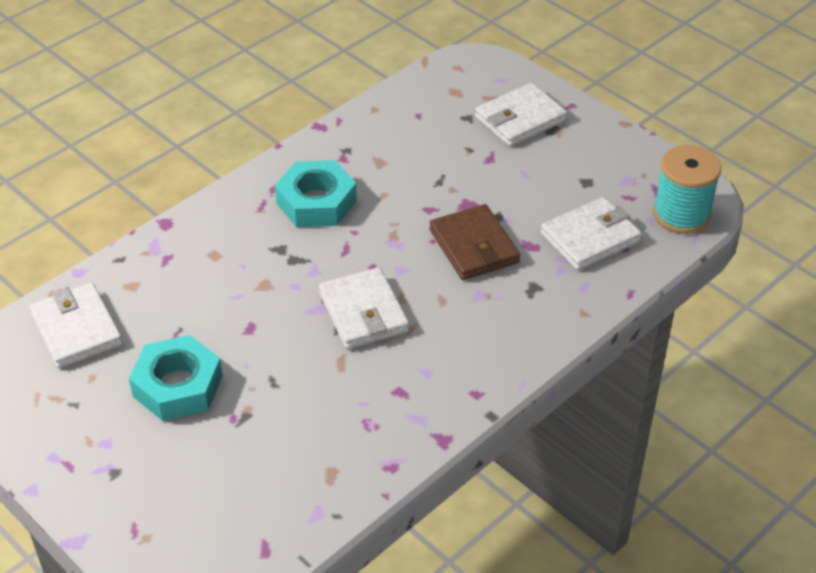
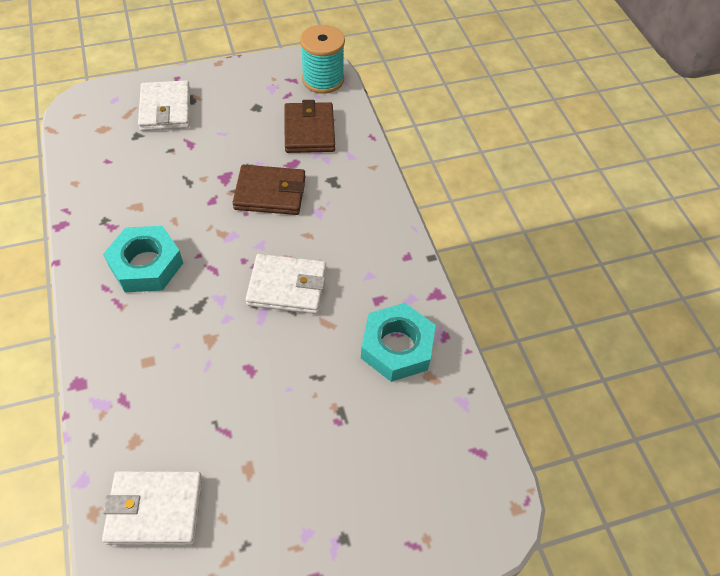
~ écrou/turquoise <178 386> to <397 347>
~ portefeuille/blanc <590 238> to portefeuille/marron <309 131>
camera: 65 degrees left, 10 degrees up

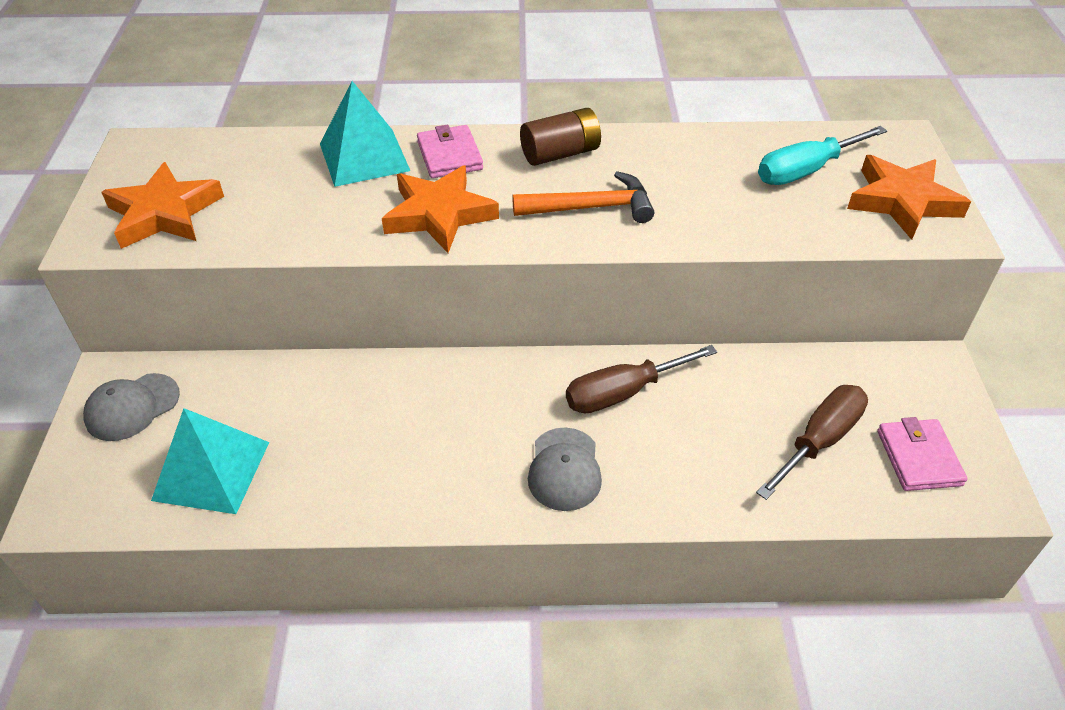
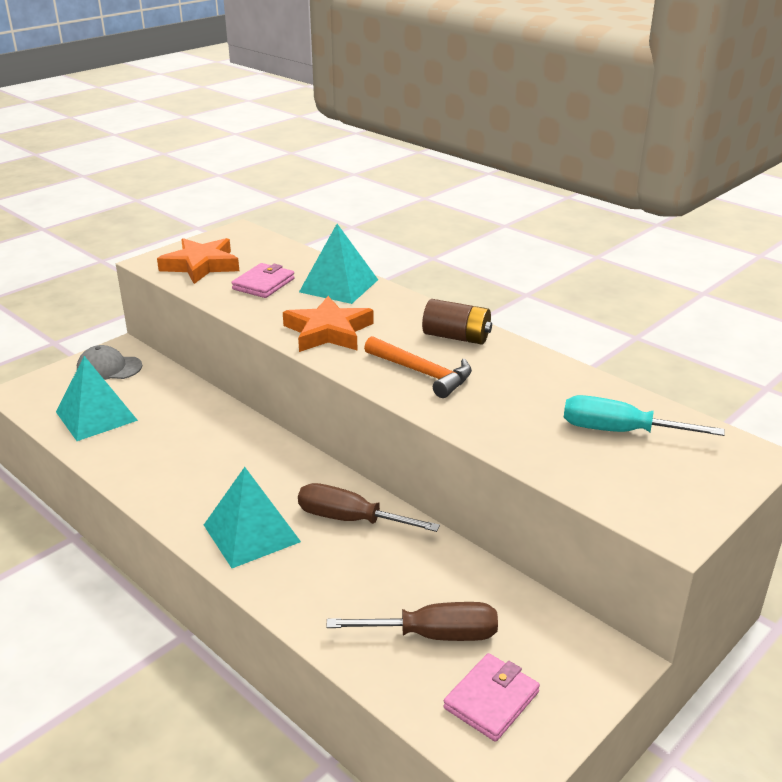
- étoile/orange <902 201>
~ portefeuille/rose <450 156> to <263 284>
~ casquette/gris <564 469> to pyramide/turquoise <251 533>
camera: 45 degrees right, 15 degrees down

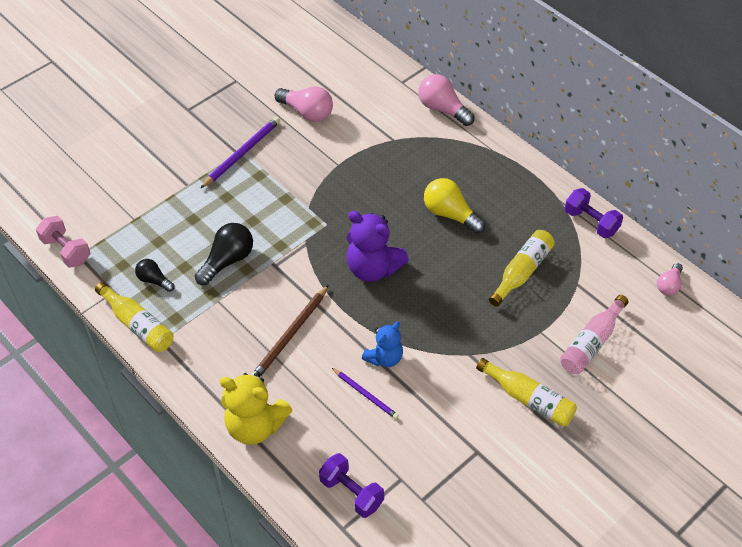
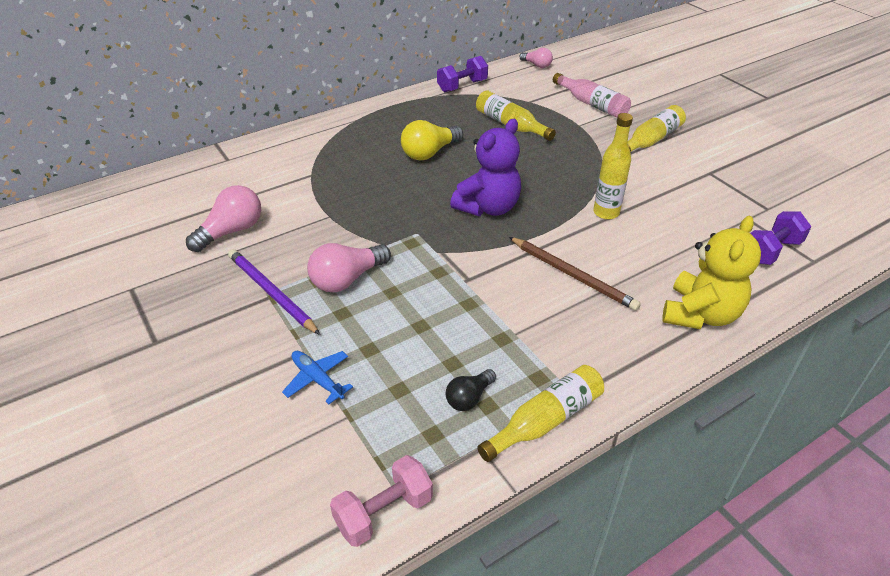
- ampoule/noir <227 261>
- crayon/violet <365 394>
+ avion/bleu <317 379>
~ ampoule/rose <443 109> to <347 279>
~ ours en peluche/bleu <384 358> to bouteille/jaune <606 213>
camera: 80 degrees left, 10 degrees down

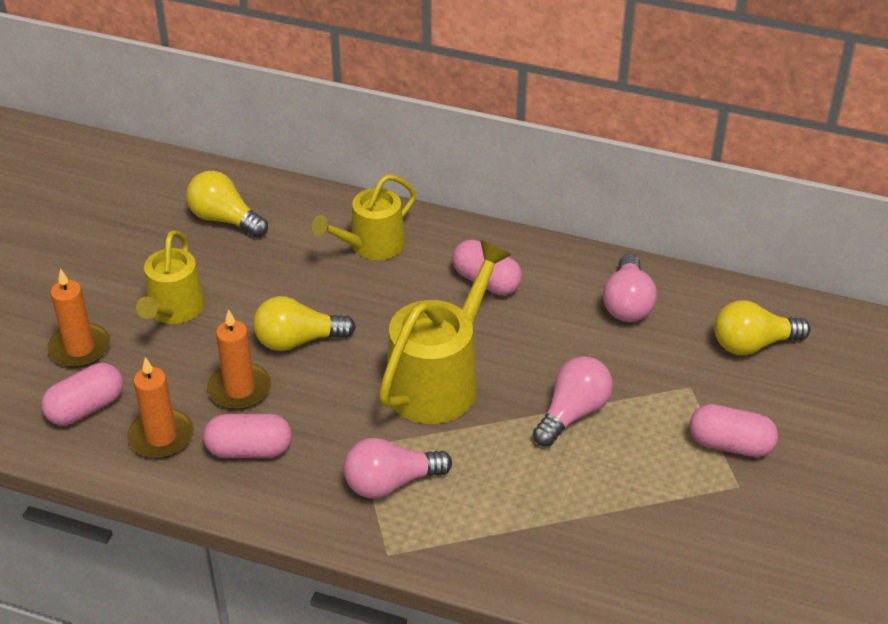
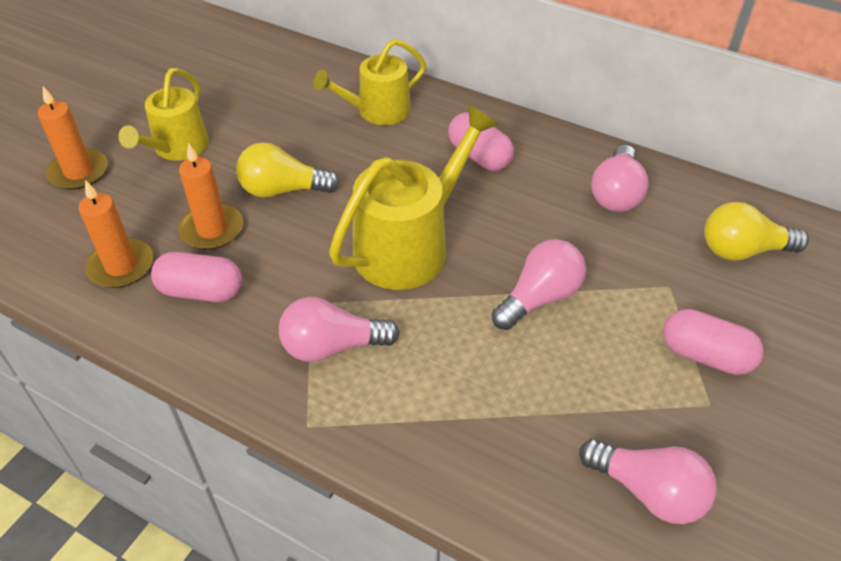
- gélule/rose <86 408>
- ampoule/jaune <224 219>
+ ampoule/rose <649 491>
camera: 10 degrees right, 5 degrees up

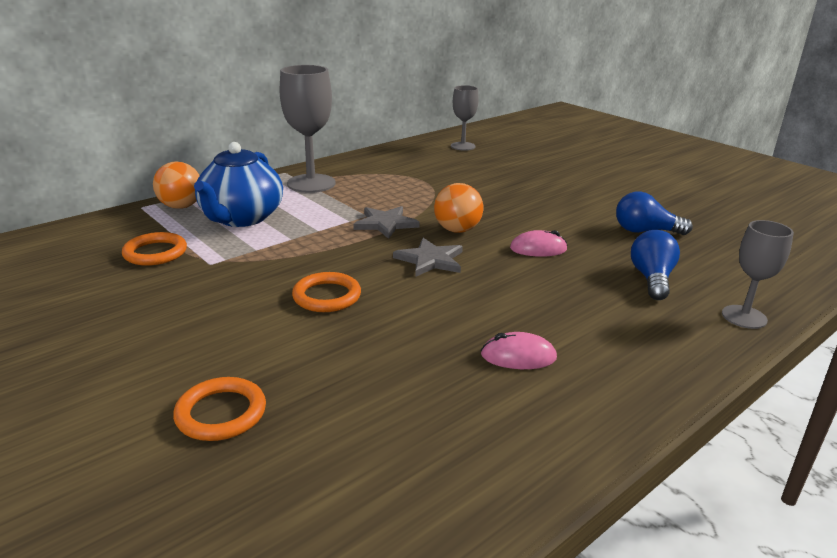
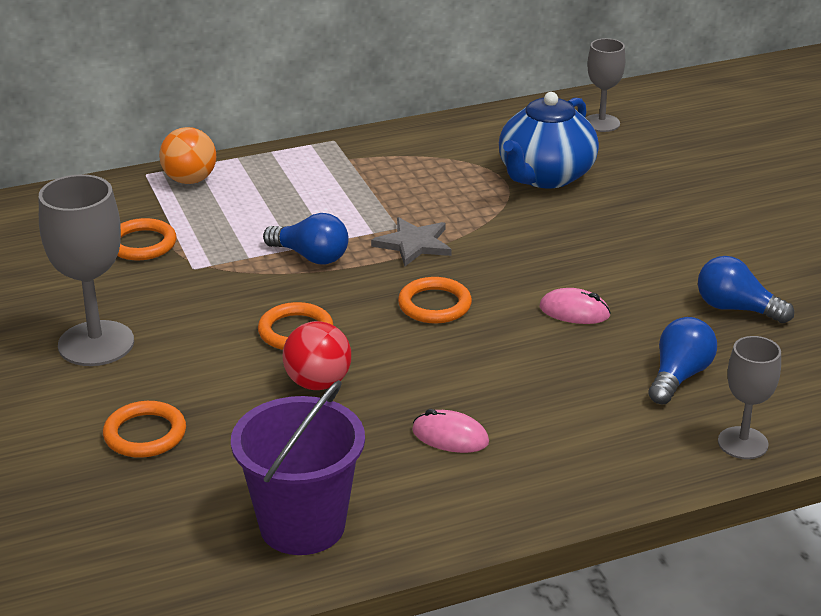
- balle/orange <457 230>
+ seau/violet <302 525>
+ ampoule/bleu <311 256>
+ balle/rouge <318 383>
~ théière/bleu <241 218> to <545 176>
~ verre à pied/gris <311 183> to <96 344>
~ étoile/gris <430 260> to anneau/orange <434 305>
camera: 20 degrees right, 5 degrees up

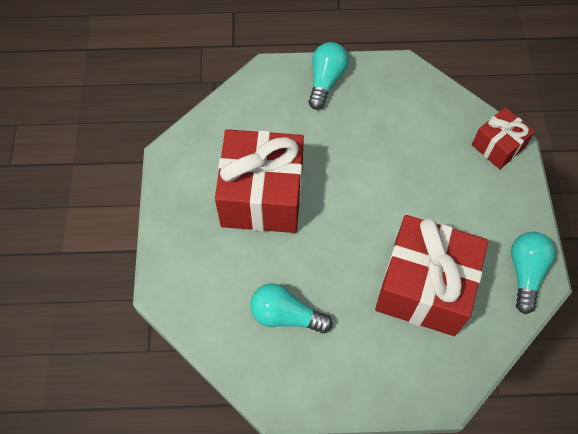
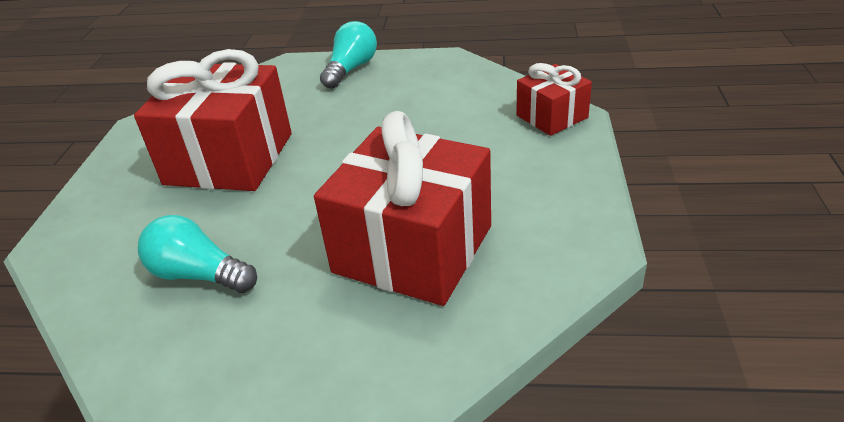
- ampoule/turquoise <525 273>
camera: 10 degrees right, 25 degrees down

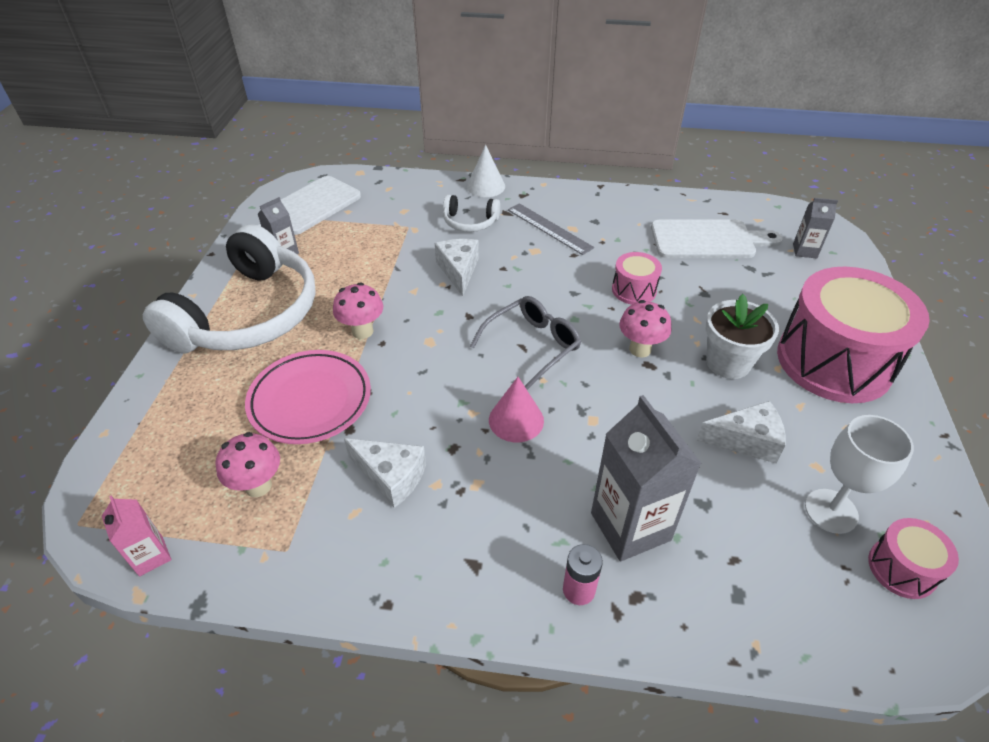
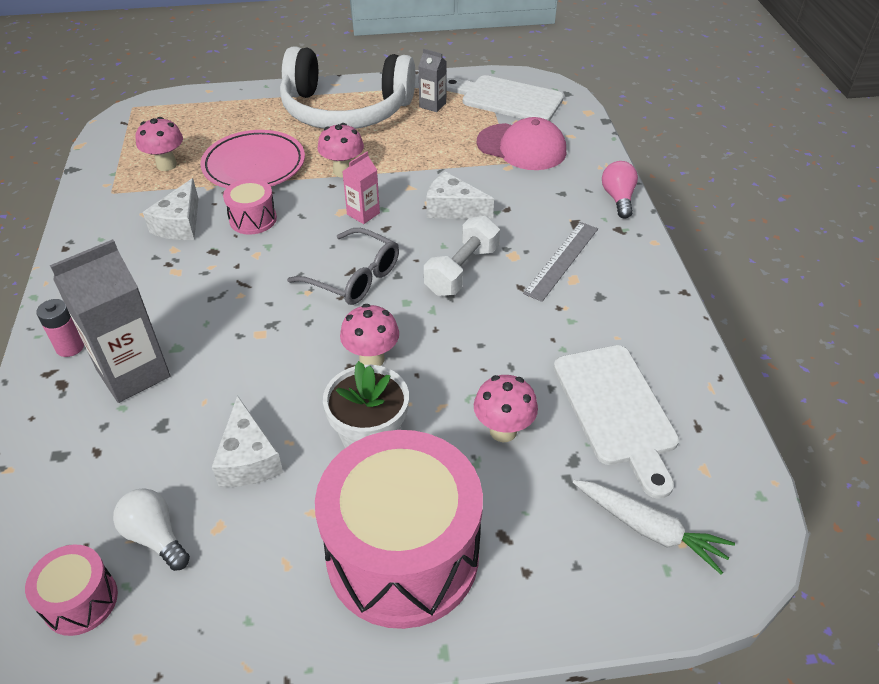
- casque audio/blanc <470 222>
- cône/rose <516 420>
+ haltère/blanc <462 271>
+ champignon/rose <503 431>
+ casquette/rose <521 147>
~ brique de lait/rose <151 556> to <363 214>
~ tambour/rose <634 290> to <253 219>
~ cône/blanc <486 186> to ampoule/rose <618 198>
~ brique de lait/gris <804 251> to carotte/blanc <649 529>
~ verre à pied/blanc <831 511> to ampoule/blanc <155 536>
~ fromage/blanc <459 270> = <453 208> 135 degrees counterclockwise
camera: 75 degrees right, 0 degrees up

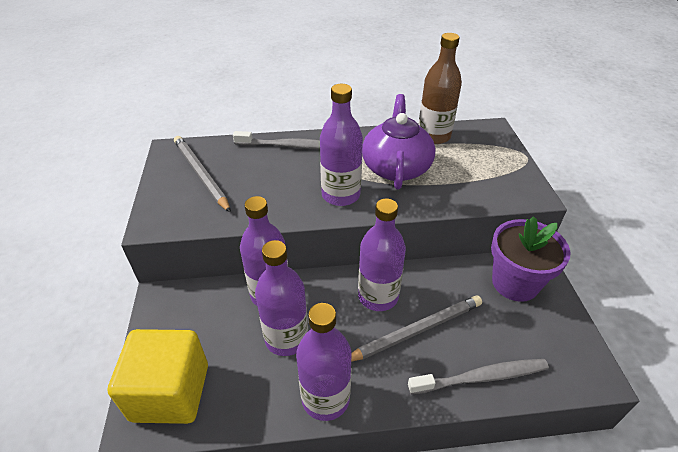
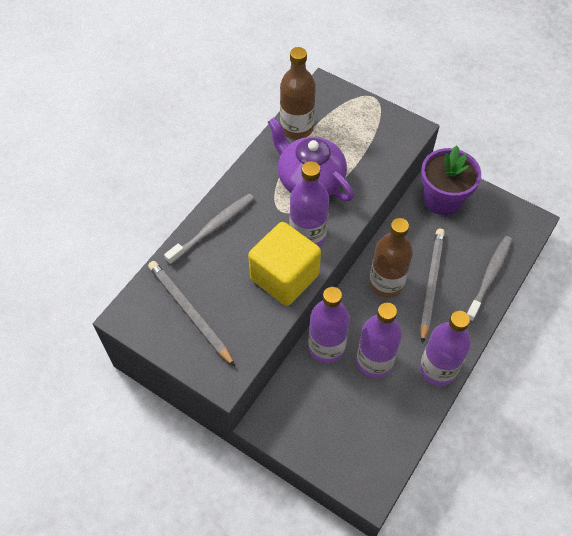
~ cube/jaune <170 392> to <284 277>
~ bouteille/violet <378 296> to bouteille/marron <386 283>
~ crayon/gris <201 174> = <189 313> 45 degrees clockwise
camera: 50 degrees left, 15 degrees up

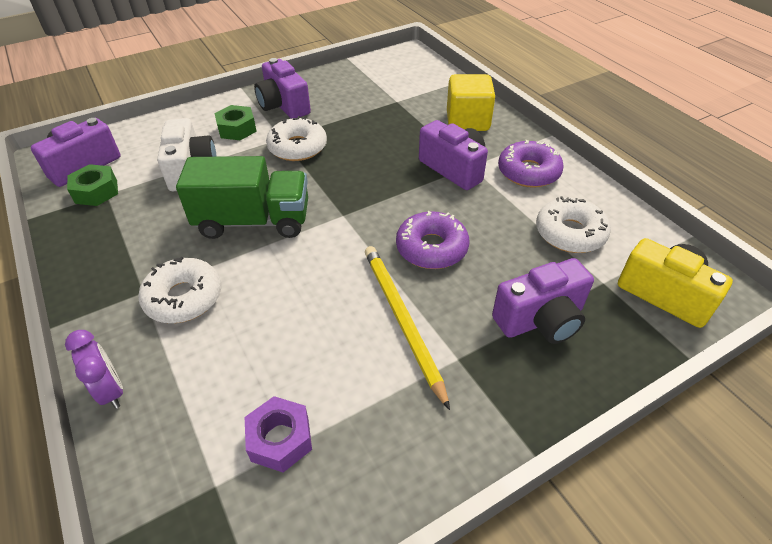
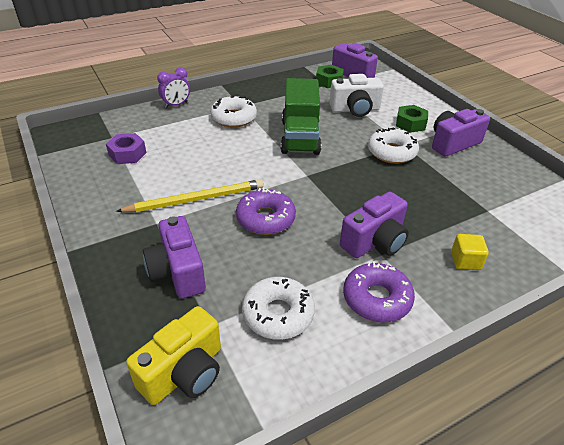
~ cube/jaune <467 121> = <465 261> x0.56
camera: 90 degrees right, 5 degrees down

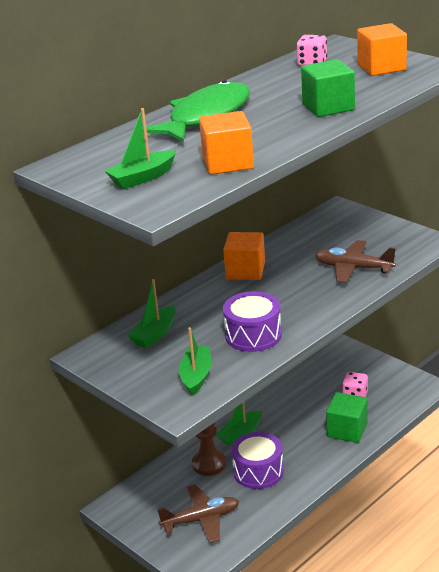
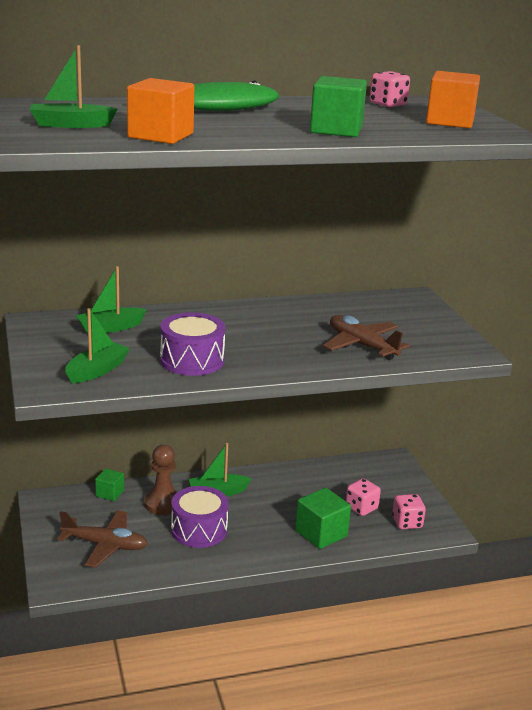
- cube/orange <245 271>
+ cube/vert <110 493>
+ dé/rose <407 523>
camera: 25 degrees right, 5 degrees down

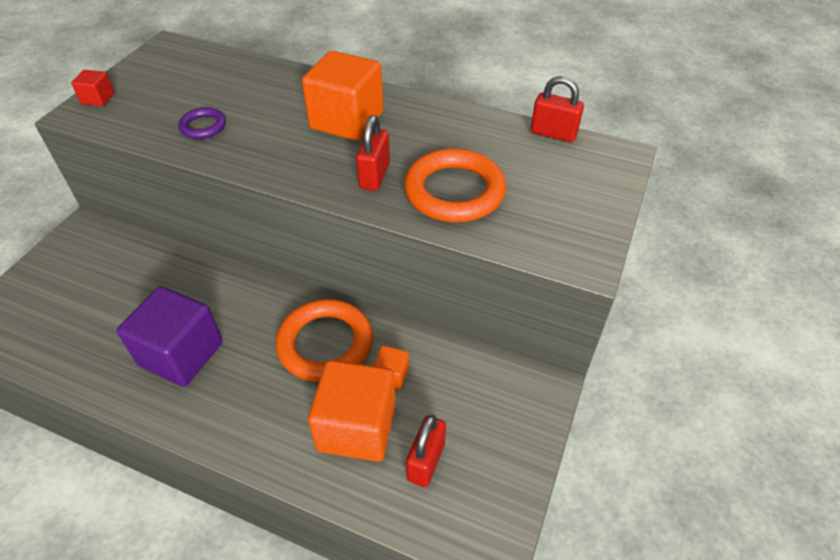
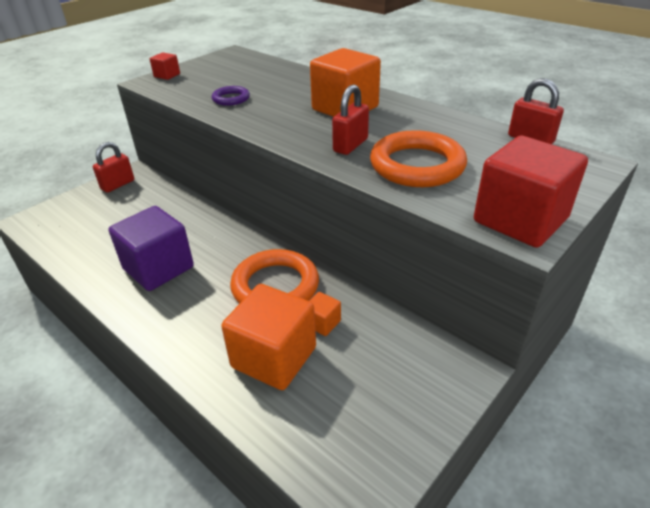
+ cube/rouge <520 220>
~ cadenas/rouge <426 461> to <118 185>
camera: 20 degrees right, 10 degrees down

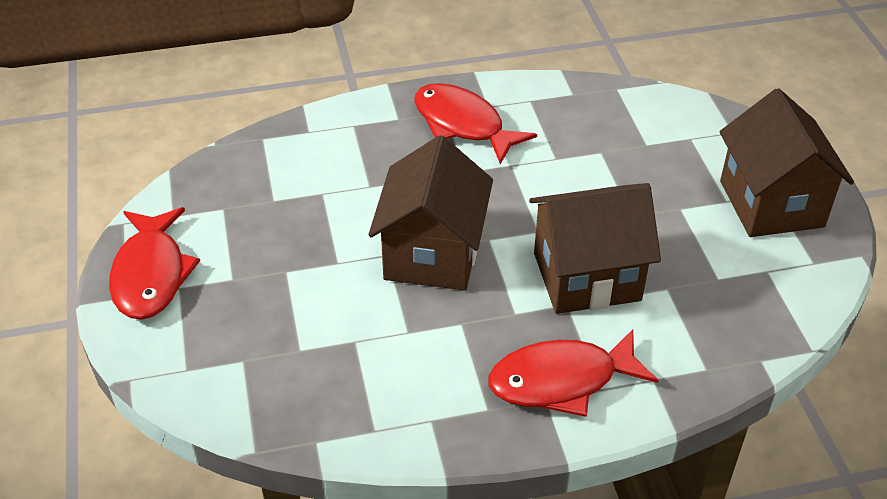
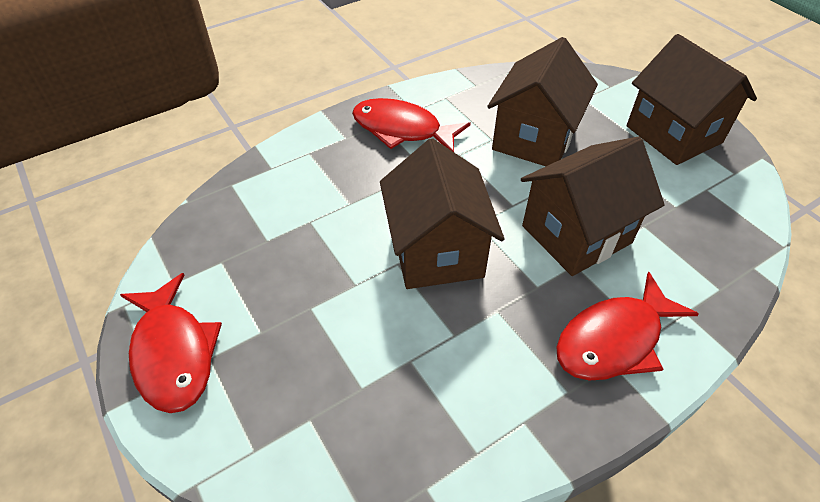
+ maison/marron <534 139>
camera: 20 degrees left, 5 degrees up

